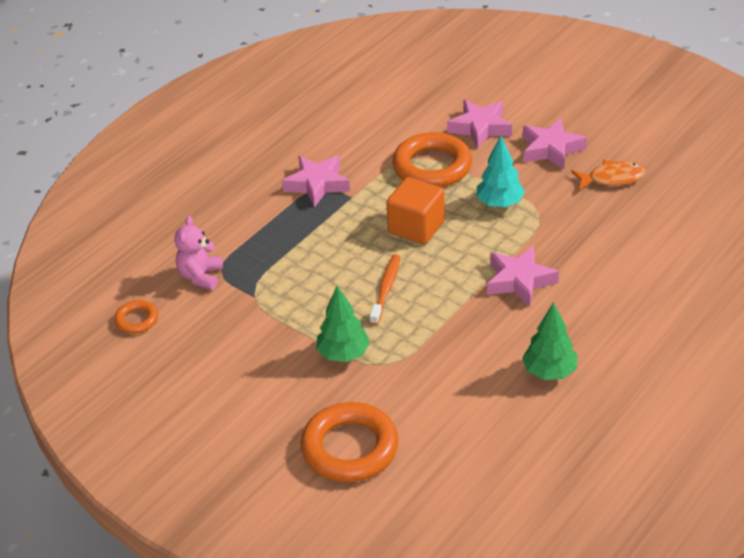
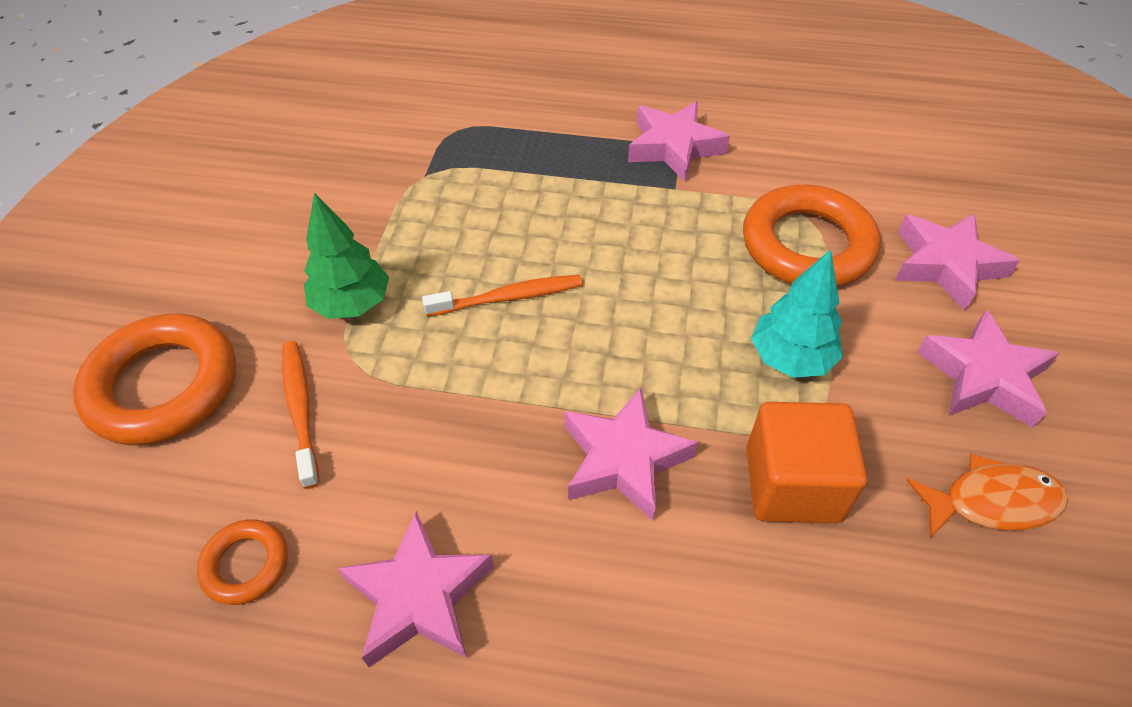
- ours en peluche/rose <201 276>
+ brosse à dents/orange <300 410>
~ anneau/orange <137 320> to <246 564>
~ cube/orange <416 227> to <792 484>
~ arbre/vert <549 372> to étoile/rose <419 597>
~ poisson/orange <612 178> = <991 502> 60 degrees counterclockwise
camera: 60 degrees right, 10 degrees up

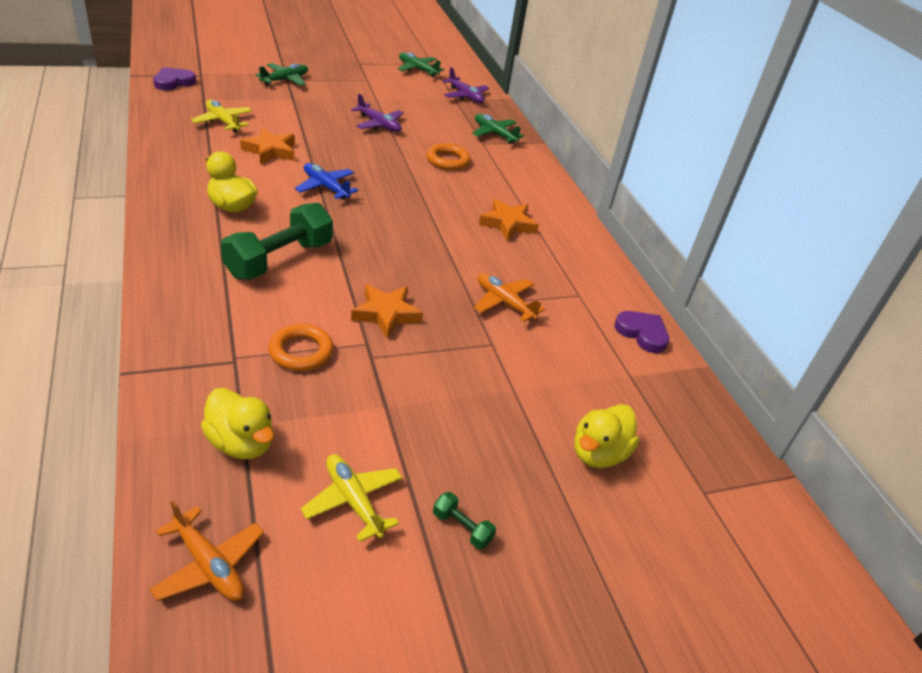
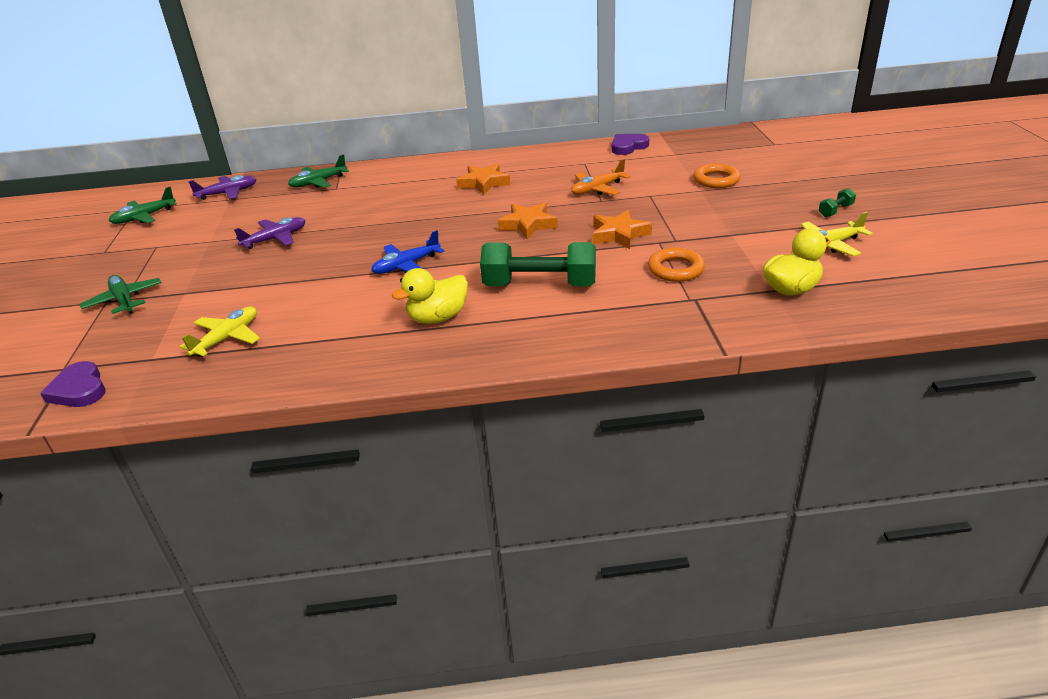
- avion/orange <208 565>
- canard/jaune <598 453>
~ étoile/orange <270 151> to <528 225>
~ anneau/orange <448 160> to <716 180>
~ avion/jaune <223 121> = <227 338> 150 degrees clockwise
~ haltère/vert <279 259> = <540 285> 45 degrees counterclockwise
camera: 70 degrees left, 5 degrees down

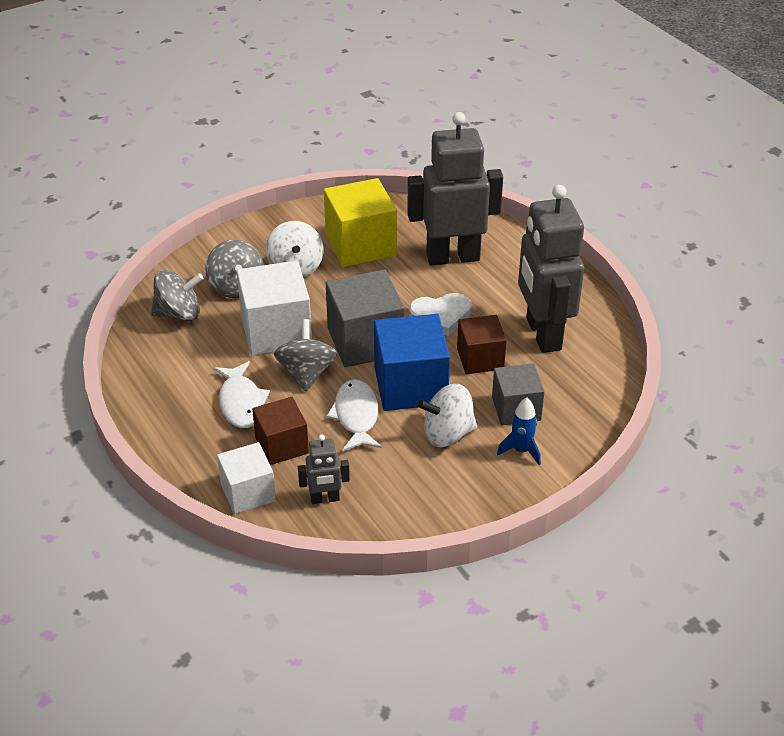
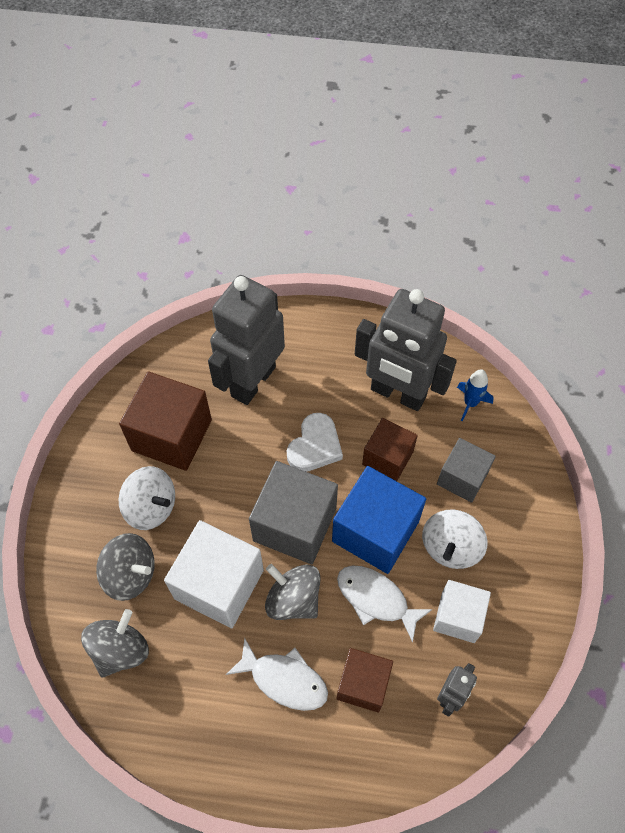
~ cube/blanc <248 492> to <458 617>
~ fusée/bleu <521 451> to <470 403>
~ cube/jaune <360 245> to cube/marron <172 435>
camera: 50 degrees left, 20 degrees up

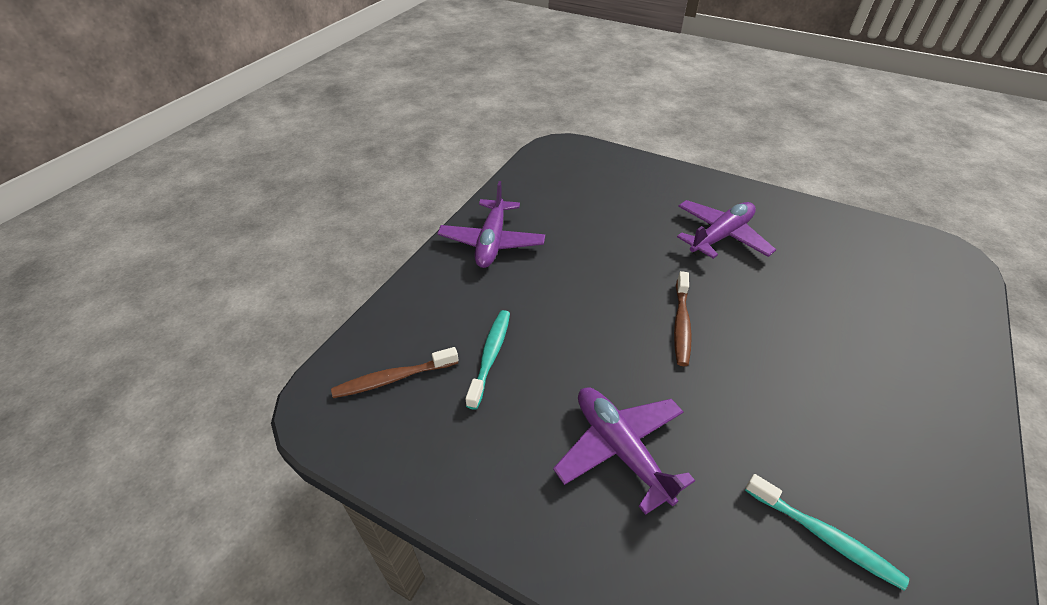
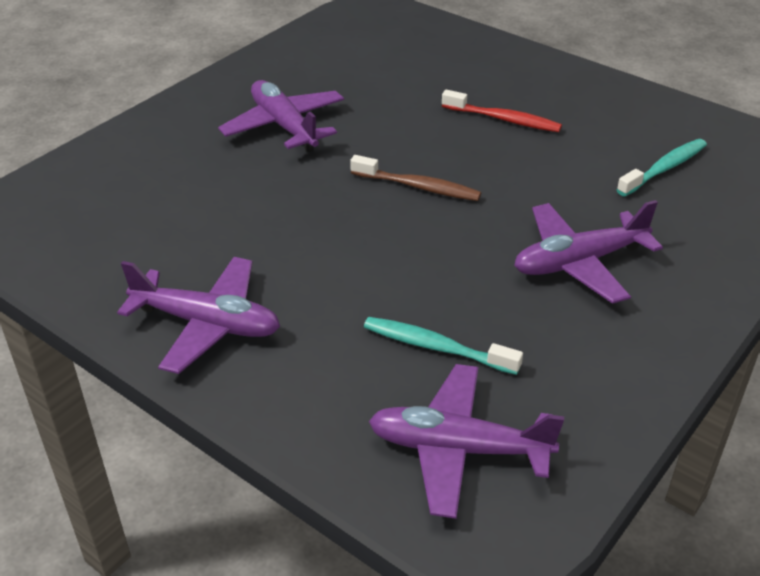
+ brosse à dents/rouge <504 119>
~ brosse à dents/marron <393 378> to avion/violet <458 449>
camera: 80 degrees left, 5 degrees down

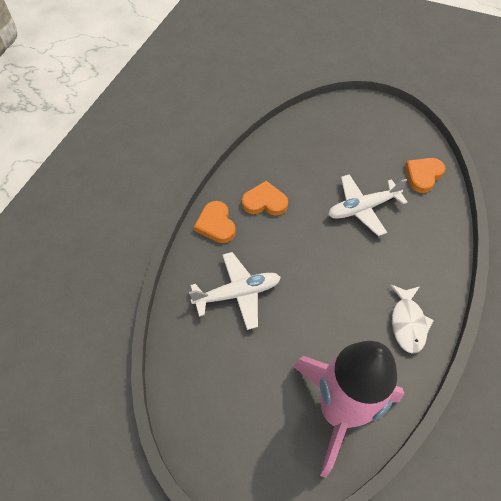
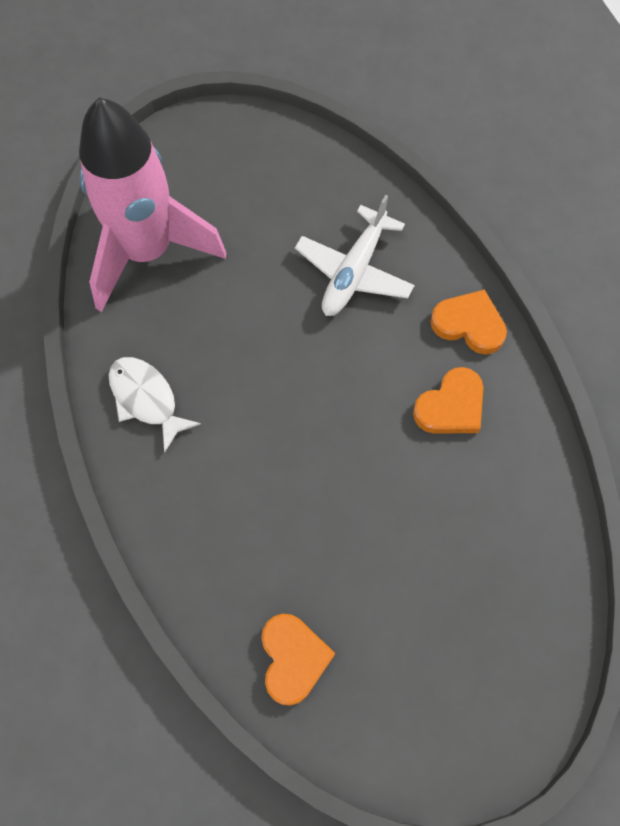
- avion/blanc <362 208>
camera: 135 degrees right, 10 degrees up

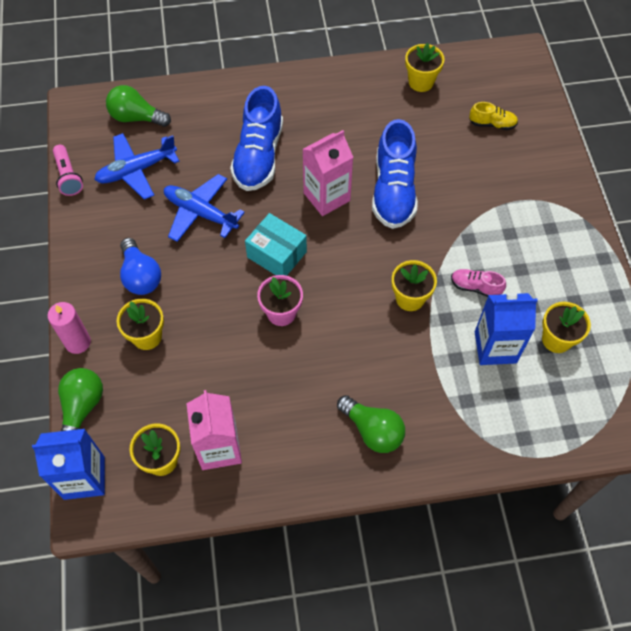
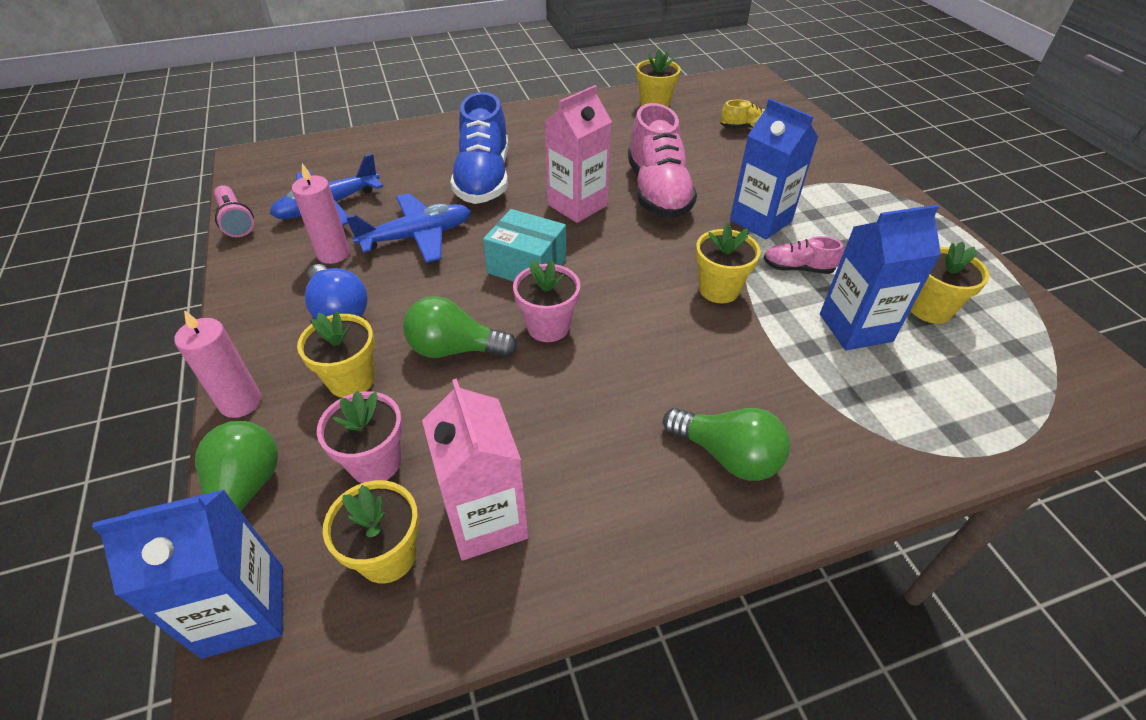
+ bougie/rose <333 254>
+ pot de fleurs/rose <375 462>
+ brique de lait/bleu <760 221>
~ ampoule/vert <136 117> to <455 349>
~ chaussure/bleu <393 190> to chaussure/rose <657 191>
~ avion/bleu <200 213> = <417 236> 135 degrees clockwise
camera: 10 degrees left, 15 degrees down

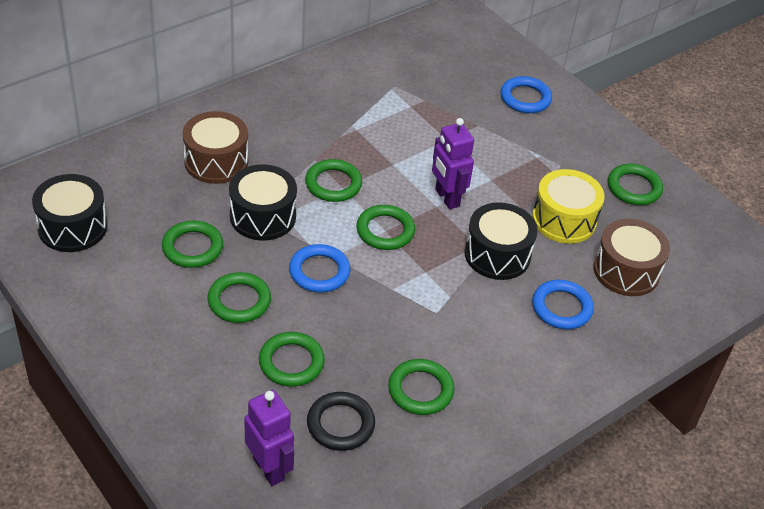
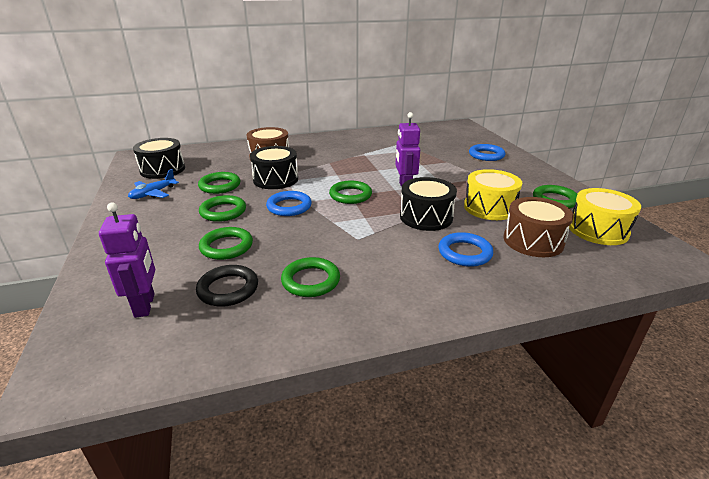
- anneau/vert <333 184>
+ avion/bleu <153 193>
+ tambour/jaune <598 230>
camera: 25 degrees right, 15 degrees down

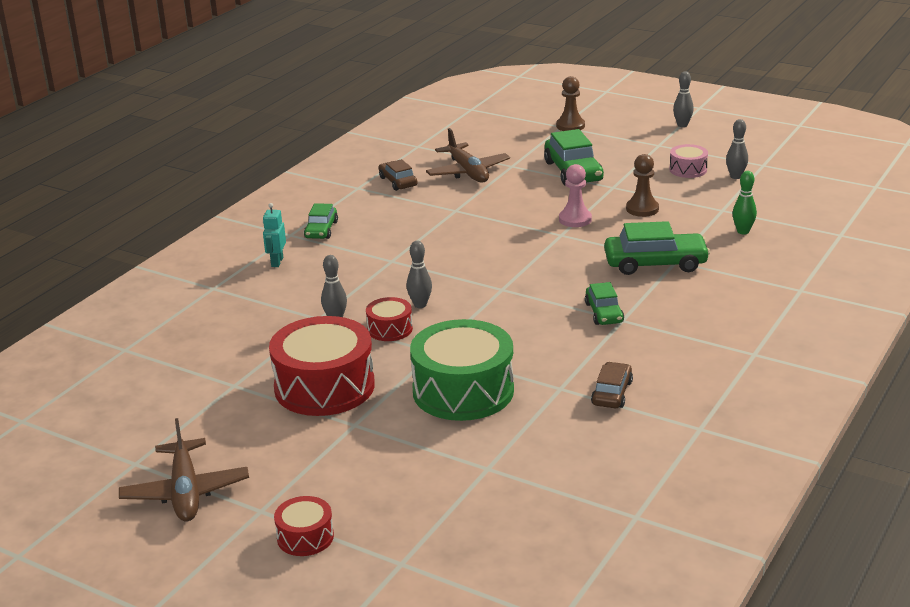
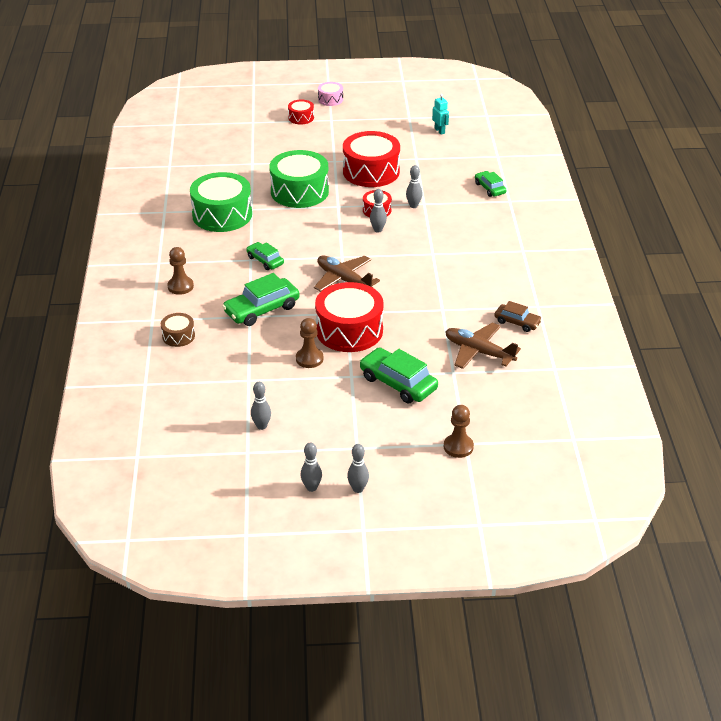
- quille/vert <743 231>
+ tambour/marron <178 336>
+ pion/marron <180 286>
+ quille/gris <311 487>
~ avion/marron <185 492> to <344 280>
~ robot/turquoise <277 262> to <439 131>
~ voiture/vert <321 230> to <490 188>
~ tambour/rose <688 169> to <330 99>
~ pion/rose <575 219> to tambour/rouge <349 330>
~ voiture/marron <612 393> to tambour/vert <222 215>
camera: 145 degrees right, 10 degrees up

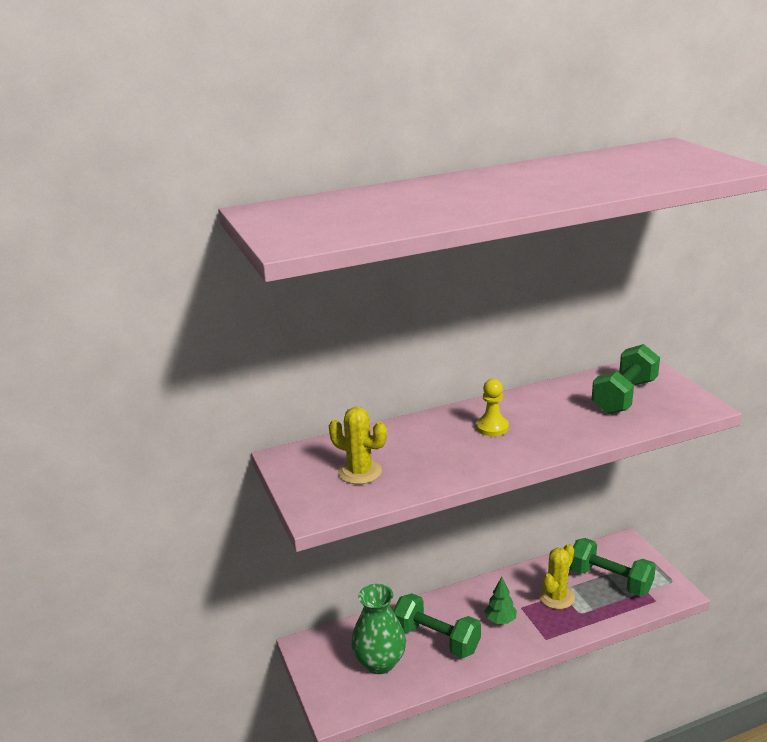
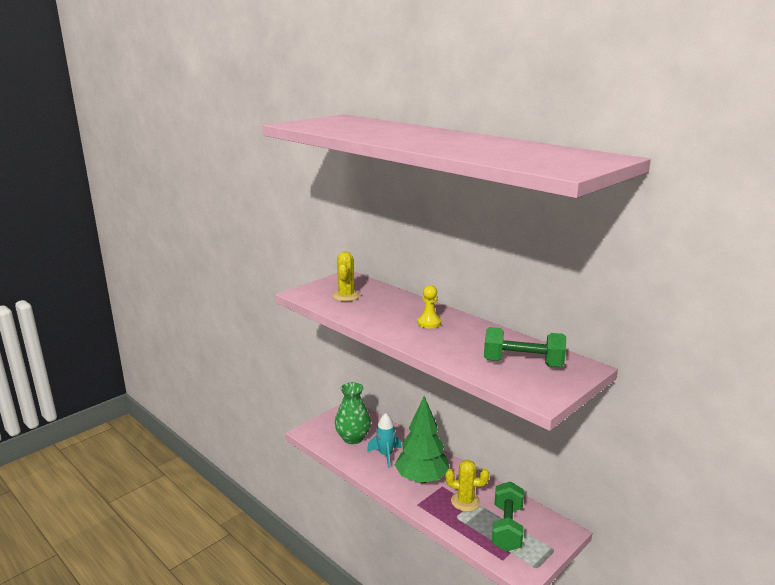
~ haltère/vert <436 639> to fusée/turquoise <385 455>
~ arbre/vert <500 620> = <422 479> x2.23
camera: 65 degrees right, 5 degrees down

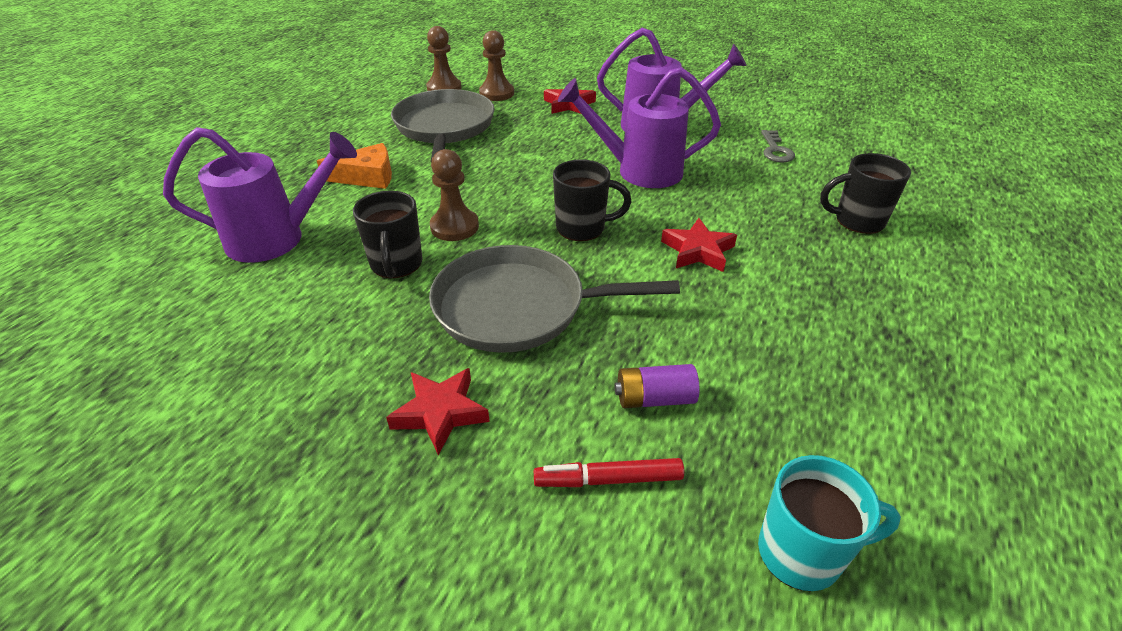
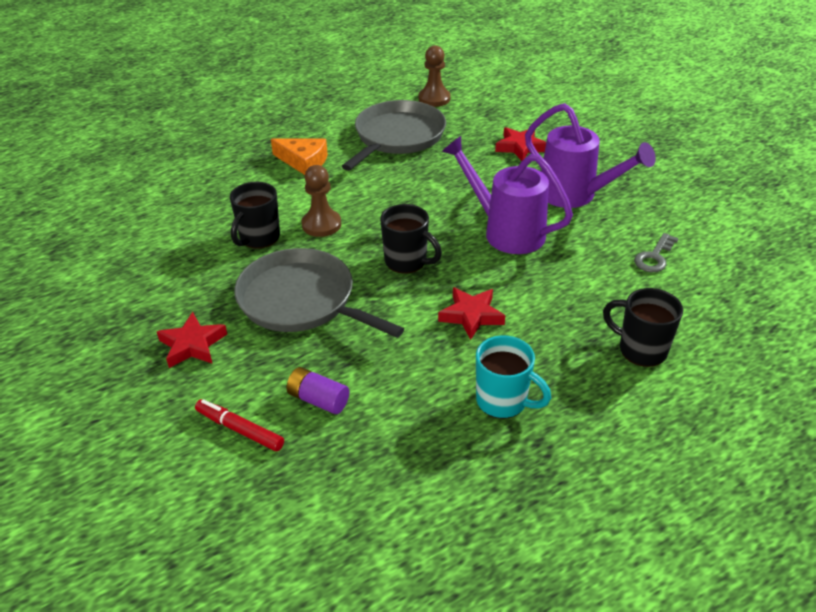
- arrosoir/violet <276 239>
- pion/marron <496 93>
~ tasse/turquoise <802 553> to <503 401>
camera: 35 degrees right, 0 degrees up

